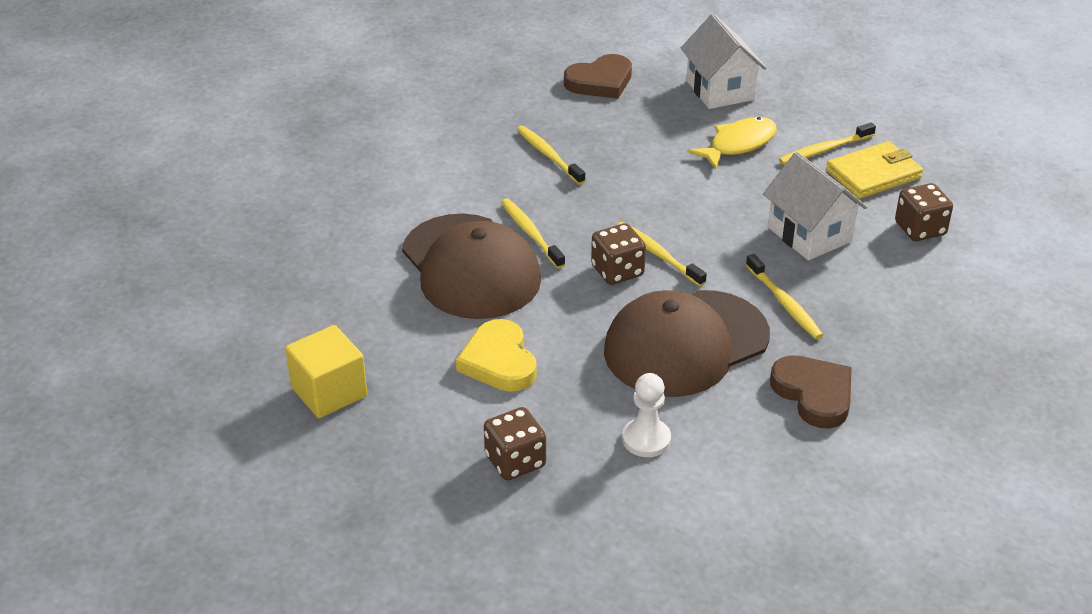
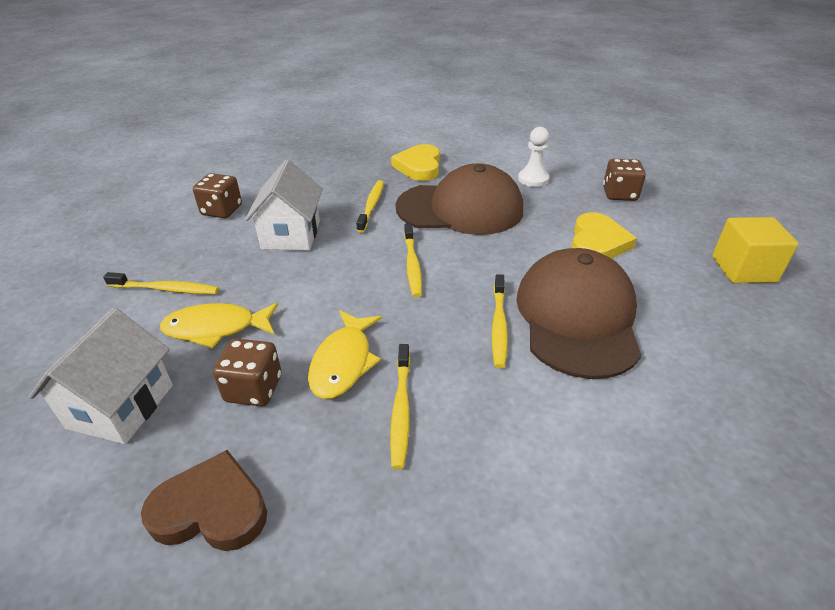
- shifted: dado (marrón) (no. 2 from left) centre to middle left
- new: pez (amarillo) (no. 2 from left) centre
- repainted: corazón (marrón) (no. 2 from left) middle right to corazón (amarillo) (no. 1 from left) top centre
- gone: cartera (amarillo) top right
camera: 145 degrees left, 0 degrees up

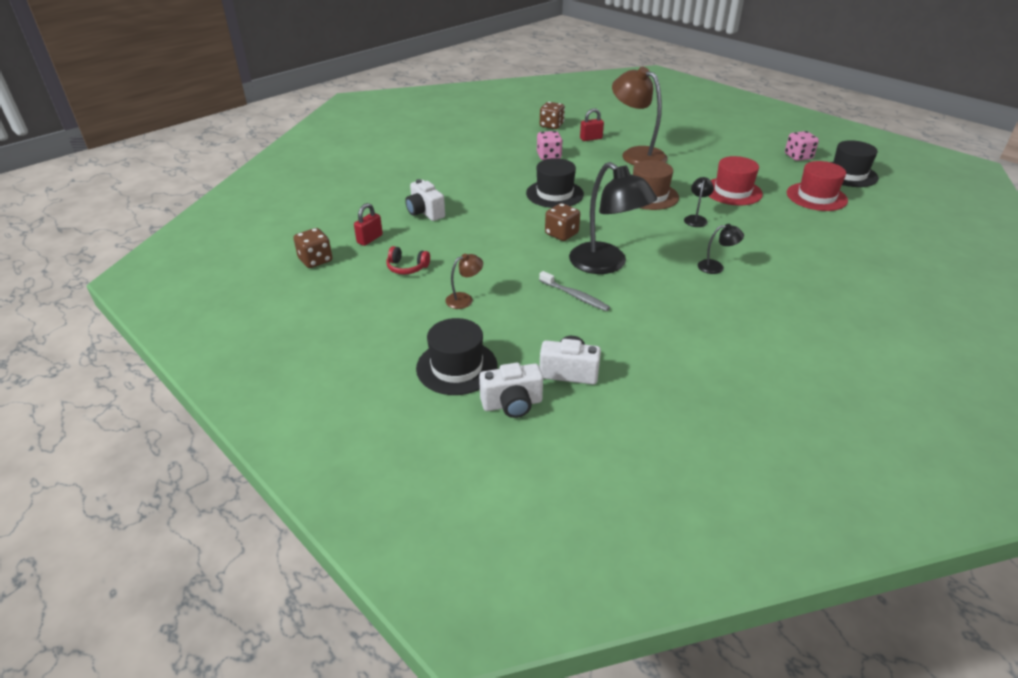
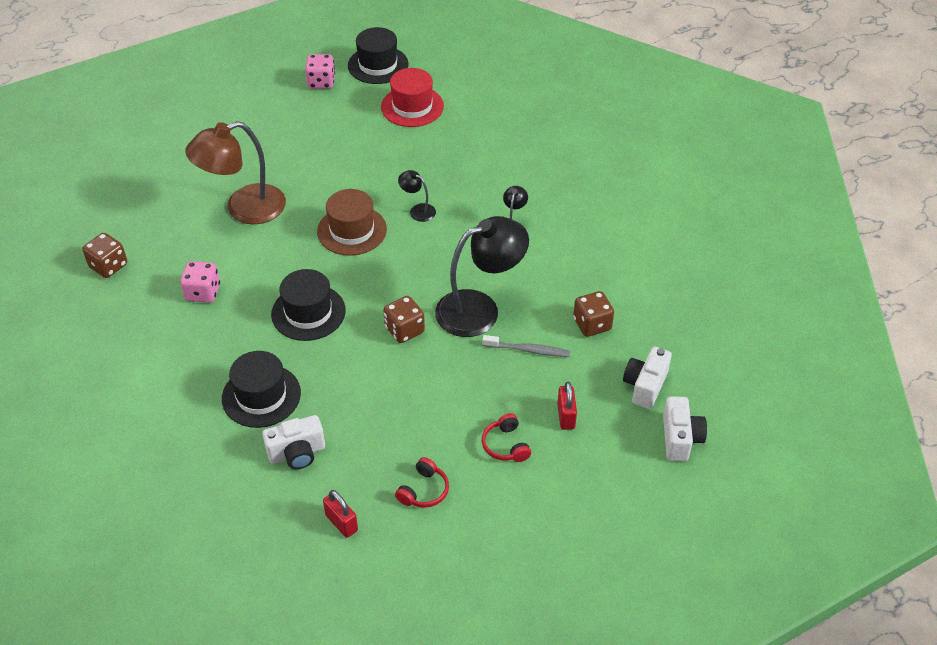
- shifted: sombrero (negro) (no. 1 from left) centre to middle left
- rotated: cepillo de dientes (gris) centre = centre 45 degrees clockwise
- swapped: lámpara (marrón) (no. 1 from left) centre to auriculares (rojo) (no. 2 from left) bottom centre
- shifted: candado (rojo) (no. 2 from left) top centre to centre
- shifted: dado (marrón) (no. 1 from left in the first image) middle left to dado (marrón) (no. 3 from left) centre
- gone: sombrero (rojo) (no. 1 from left) top right
camera: 75 degrees left, 10 degrees up

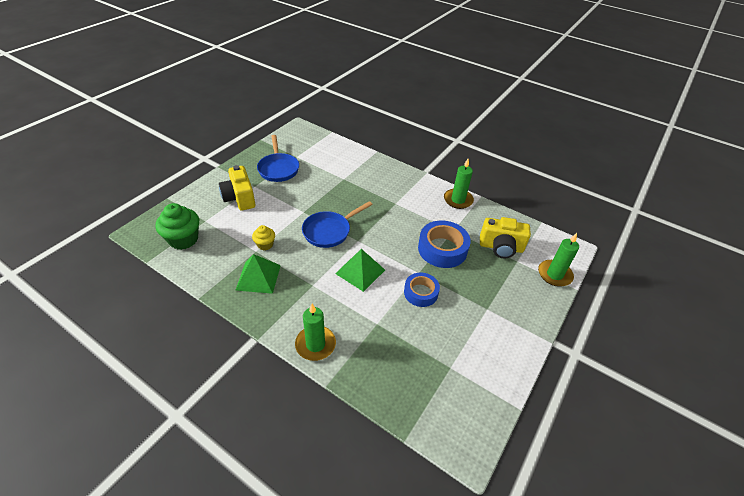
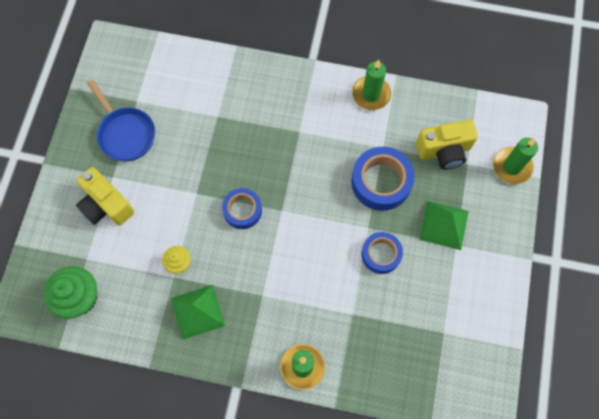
- swapped: sartén (azul) (no. 2 from left) centre to cinta adhesiva (azul) (no. 1 from left) centre
- shifted: pirámide (verde) (no. 2 from left) centre to middle right
camera: 20 degrees left, 25 degrees up

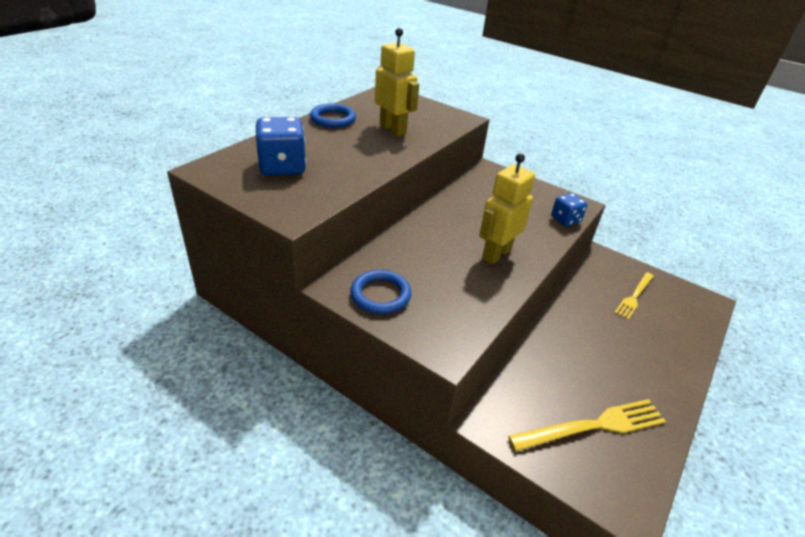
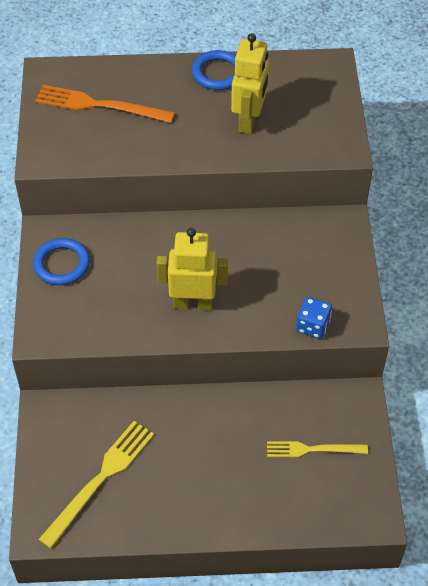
- swapped: dado (azul) (no. 1 from left) top centre to tenedor (naranja) top left
- rotated: tenedor (amarillo) (no. 1 from left) bottom right = bottom left 90 degrees counterclockwise
camera: 55 degrees right, 15 degrees up

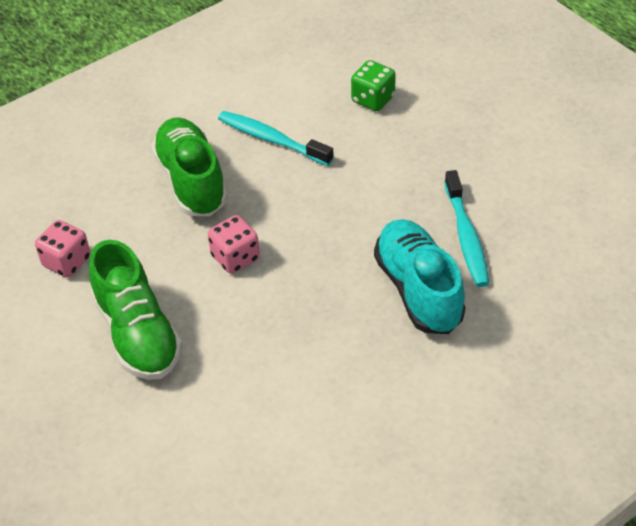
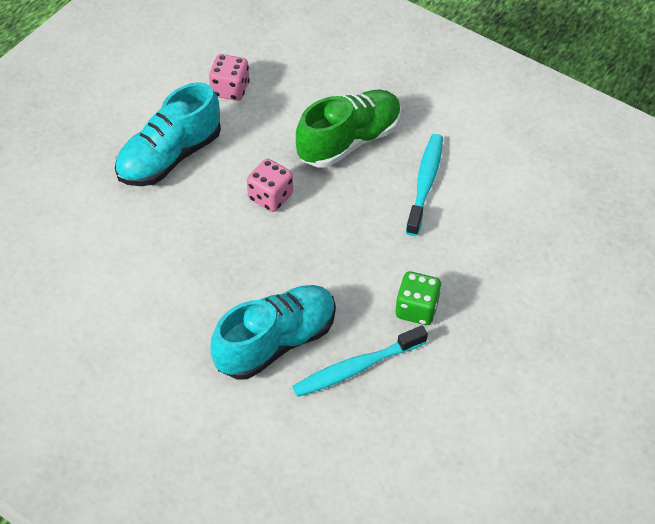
- repainted: zapato (verde) (no. 1 from left) middle left to zapato (turquesa) (no. 1 from left) top left
- shifted: dado (verde) top centre to centre
camera: 70 degrees right, 5 degrees up

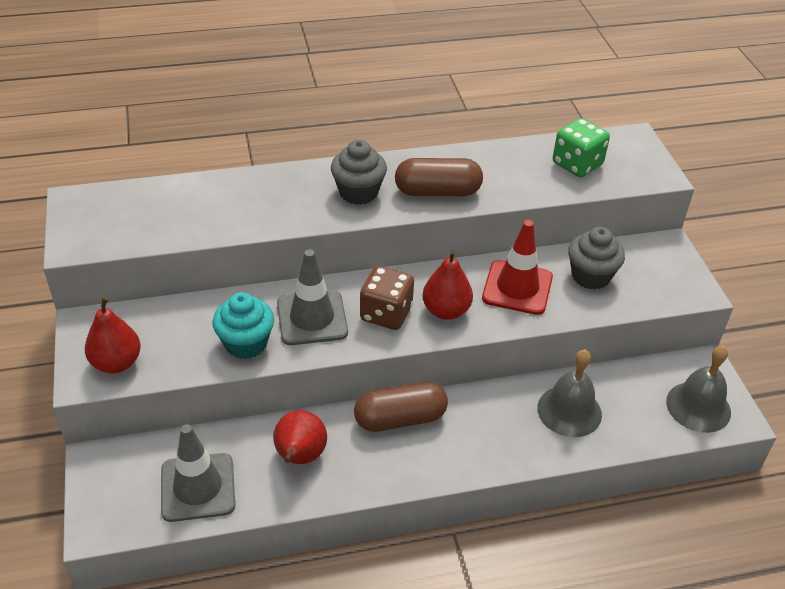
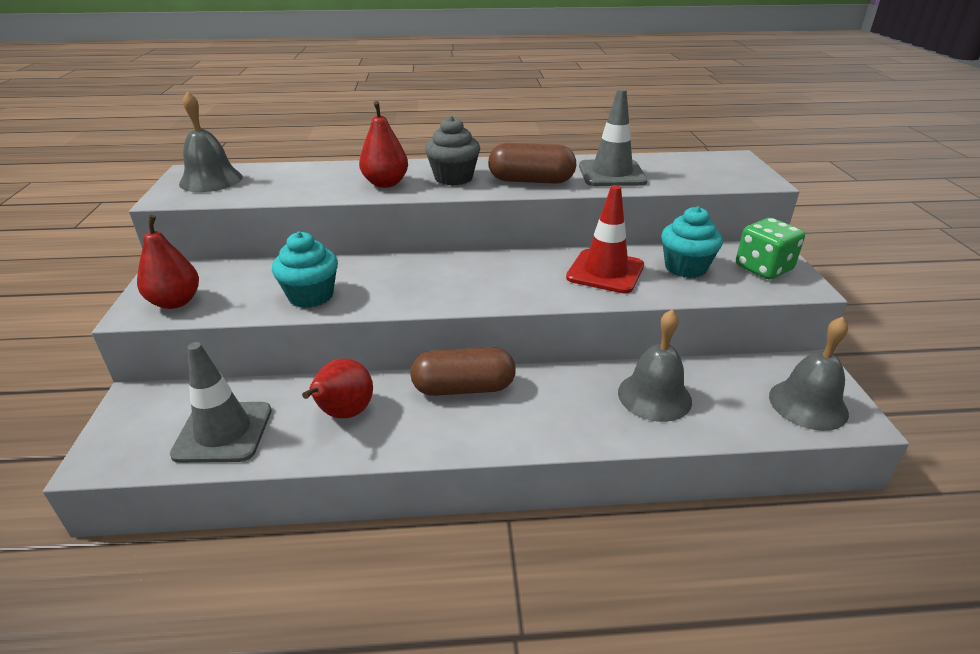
- new: campana (gris) (no. 1 from left) top left
- shifted: pera (rojo) (no. 3 from left) centre to top centre
- shifted: cono de tráfico (gris) (no. 2 from left) centre to top centre
- repainted: magdalena (gris) (no. 2 from left) middle right to magdalena (turquesa) (no. 2 from left) middle right
- shifted: dado (verde) top right to middle right
- gone: dado (marrón) centre
camera: 10 degrees right, 10 degrees down

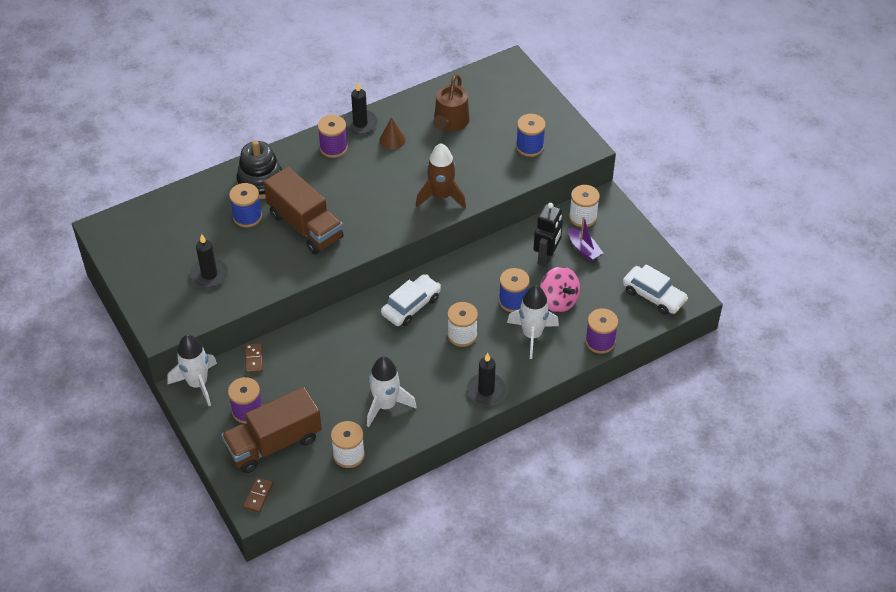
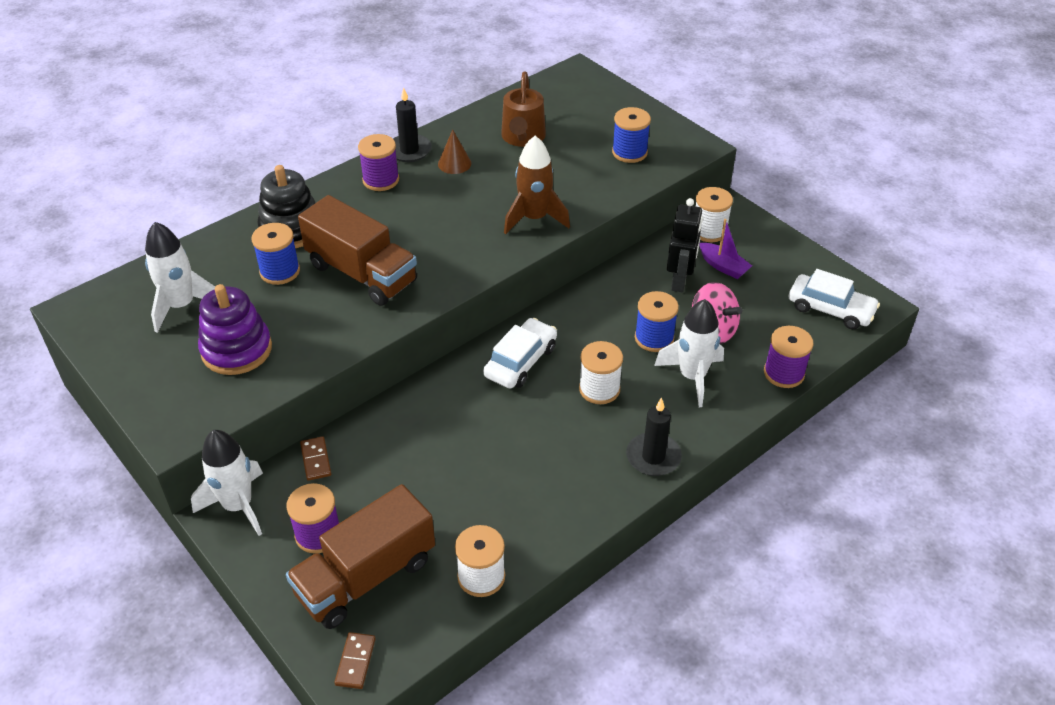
- shifted: cohete (blanco) (no. 2 from left in the first image) centre to cohete (blanco) (no. 1 from left) middle left
- swapped: vela (negro) (no. 1 from left) middle left to juguete apilable (morado) middle left
camera: 10 degrees left, 5 degrees down

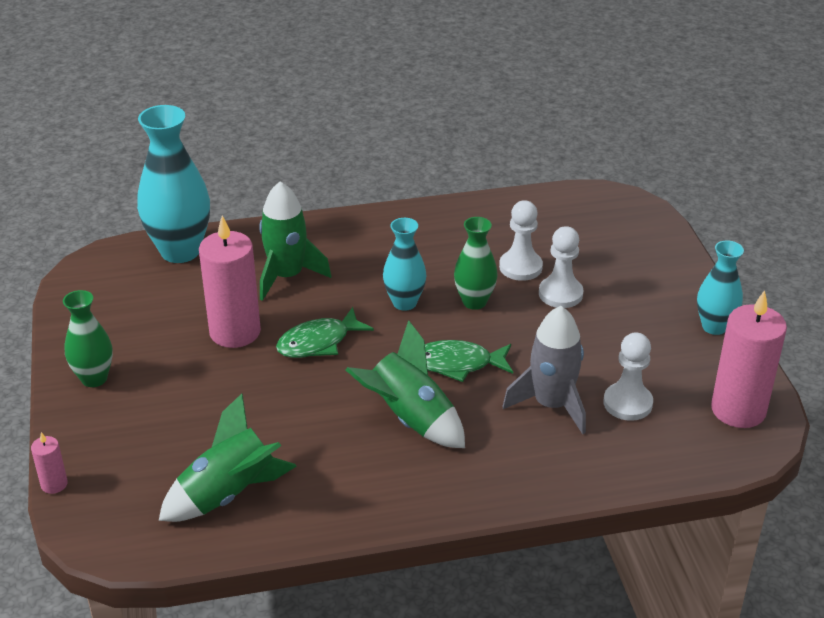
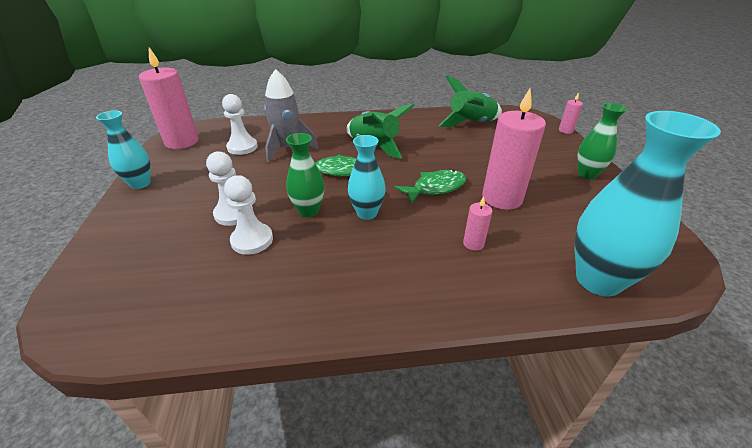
- swapped: cohete (verde) (no. 2 from left) centre to vela (rosa) (no. 2 from left) centre
camera: 175 degrees left, 0 degrees up

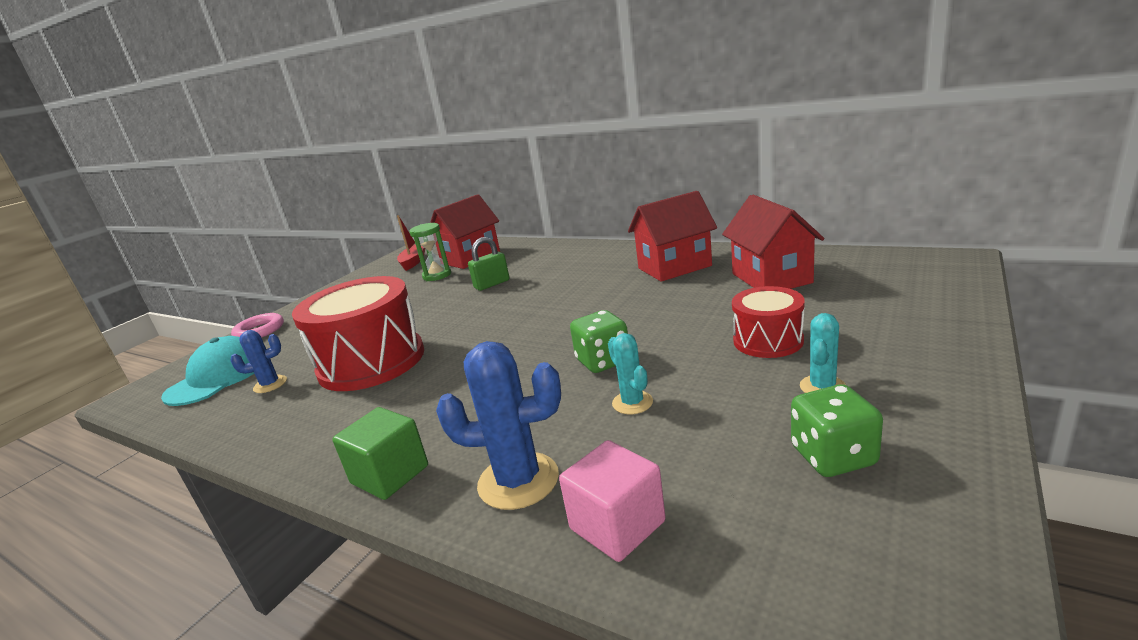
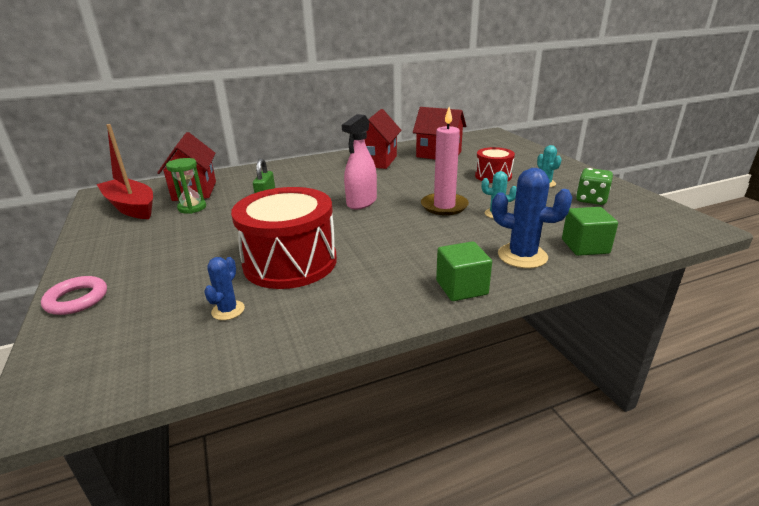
- scaled: barco (rojo) centre = middle left x1.67
- new: pulverizador (rosa) top centre
- swapped: dado (verde) (no. 1 from left) centre to vela (rosa) top centre
- rotated: cactus (azul) (no. 2 from left) centre = middle right 75 degrees clockwise
- repainted: cubo (rosa) bottom centre to cubo (verde) (no. 2 from left) middle right
- gone: gorra (turquesa) middle left
camera: 55 degrees left, 5 degrees up

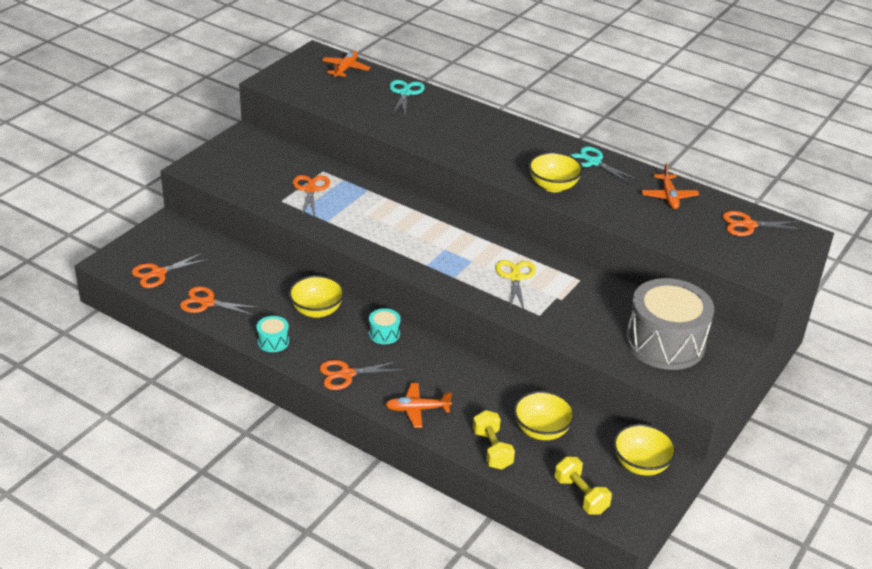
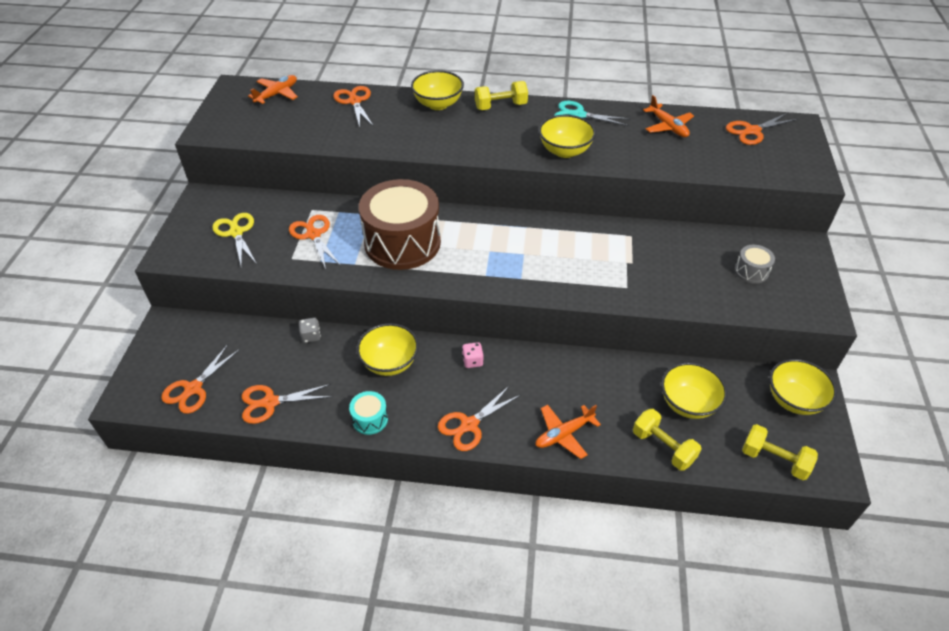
- shifted: tijeras (amarillo) centre to middle left
- rotated: avión (naranja) (no. 1 from left) top centre = top left 45 degrees clockwise
- new: dado (gris) middle left
- repainted: tijeras (turquesa) (no. 1 from left) top centre to tijeras (naranja) (no. 4 from left) top centre
- new: tambor (marrón) centre
- new: cuenco (amarillo) (no. 2 from left) top centre
- swapped: tambor (turquesa) (no. 2 from left) centre to dado (rosa) centre
- new: mancuerna (amarillo) (no. 1 from left) top centre
- scaled: tambor (gris) middle right = middle right x0.42
camera: 25 degrees left, 10 degrees up

